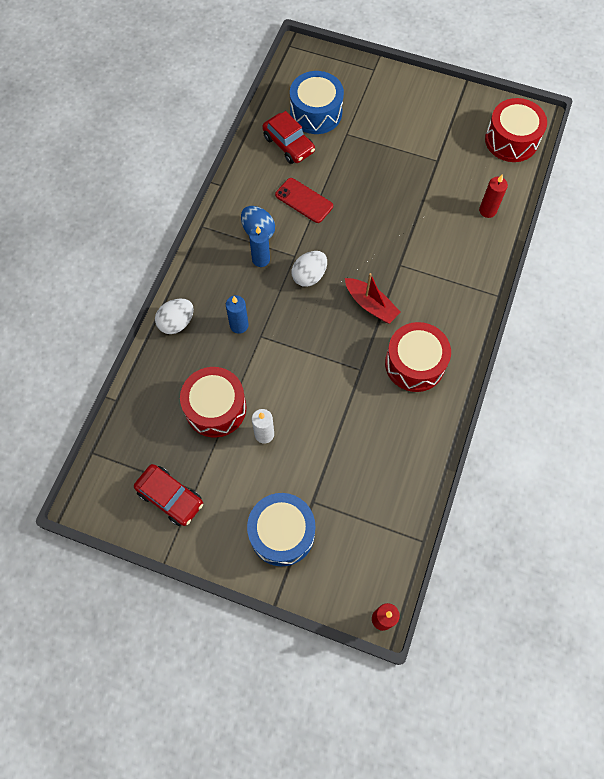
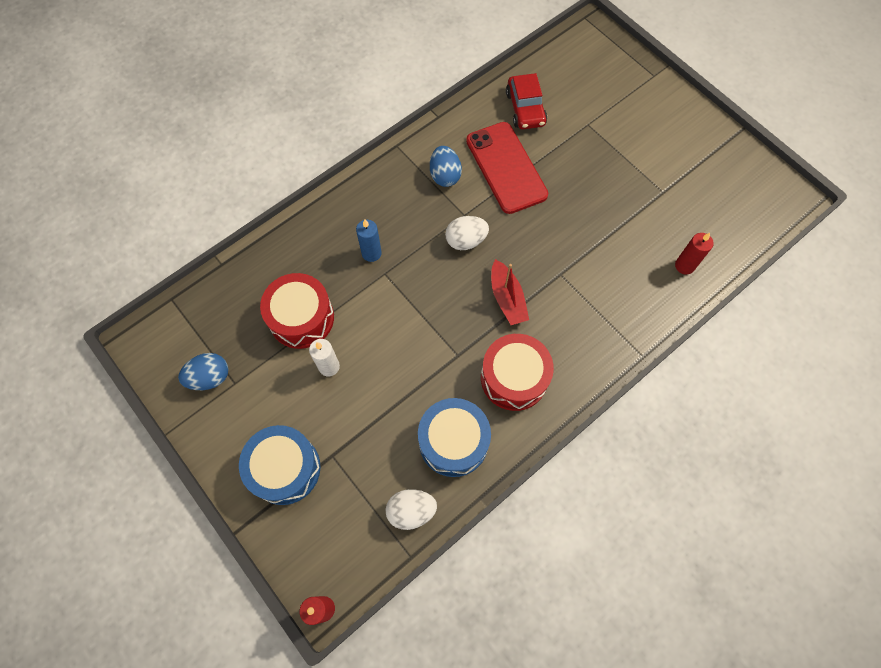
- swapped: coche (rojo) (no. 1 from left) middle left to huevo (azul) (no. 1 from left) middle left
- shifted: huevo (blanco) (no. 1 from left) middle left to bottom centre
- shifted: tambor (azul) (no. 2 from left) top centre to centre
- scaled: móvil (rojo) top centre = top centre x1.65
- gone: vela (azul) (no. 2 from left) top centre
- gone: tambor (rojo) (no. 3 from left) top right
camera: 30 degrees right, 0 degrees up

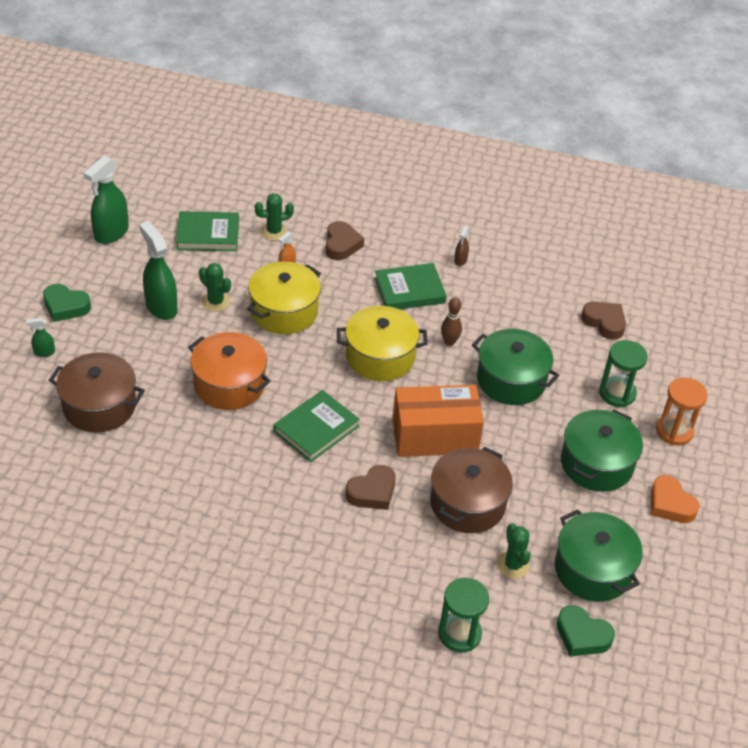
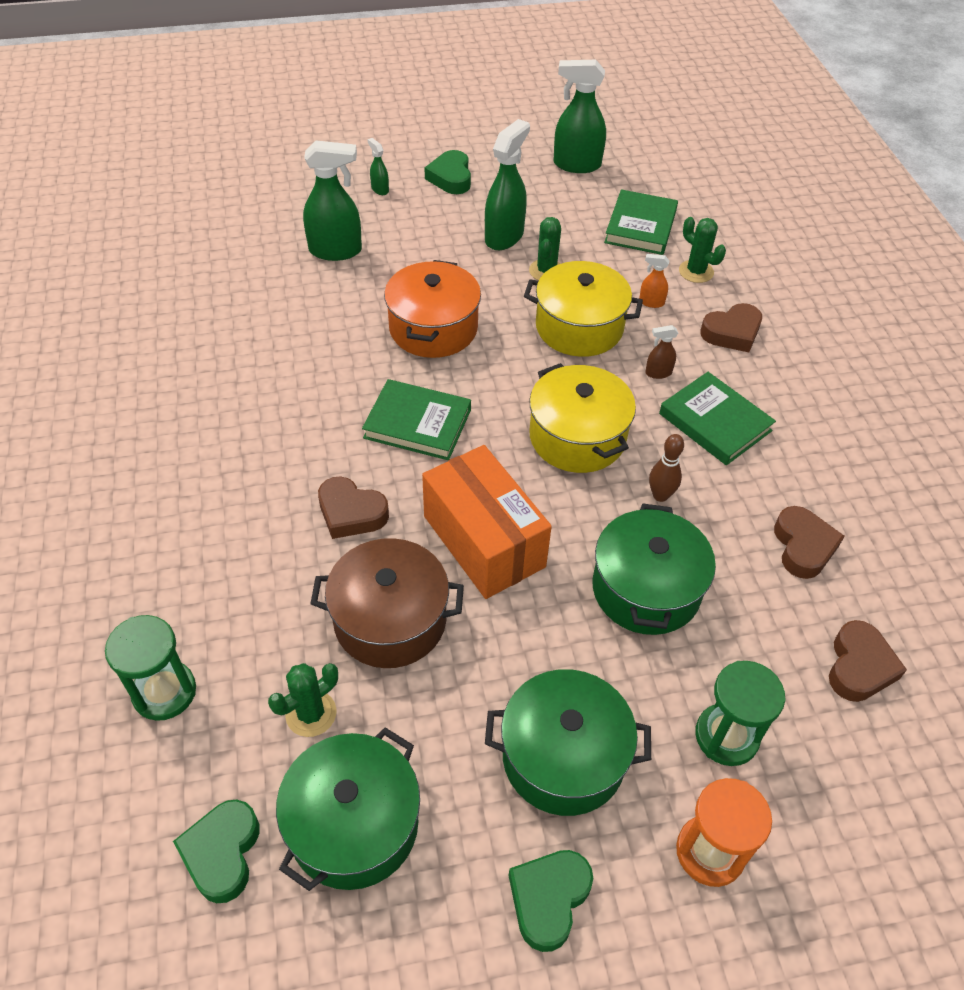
- swapped: olla (marrón) (no. 1 from left) middle left to pulverizador (verde) (no. 1 from left) top centre
- repainted: corazón (naranja) bottom right to corazón (verde) (no. 3 from left) bottom centre
- rotated: libro (verde) (no. 1 from left in the first image) top left = top centre 45 degrees clockwise
- shifted: pulverizador (marrón) top centre to middle right
- new: corazón (marrón) (no. 3 from left) middle right
camera: 65 degrees right, 5 degrees up

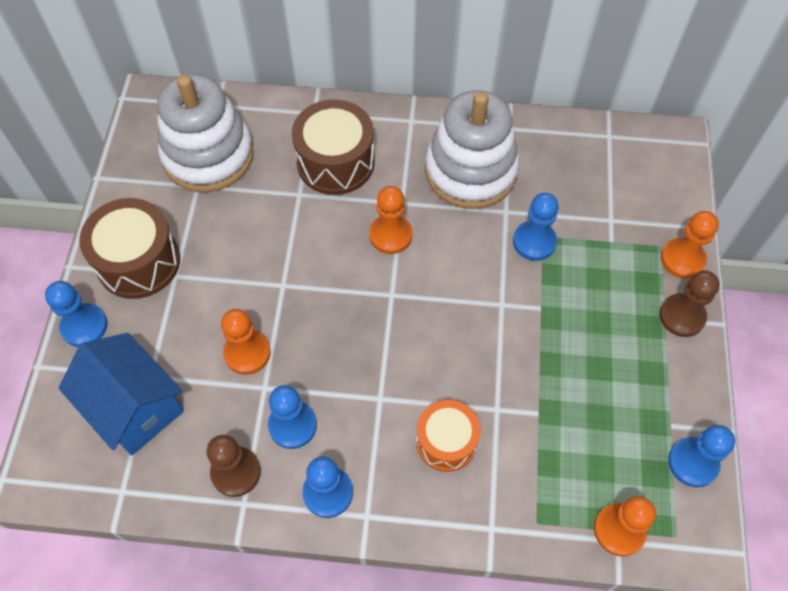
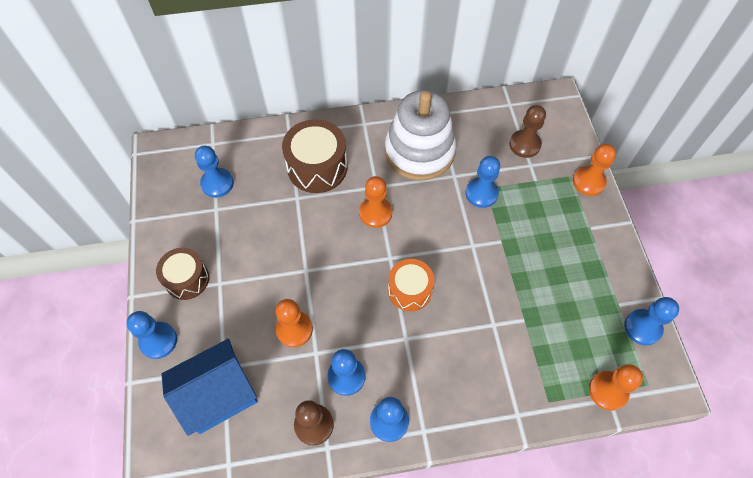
- scaled: tambor (marrón) (no. 1 from left) middle left = middle left x0.66
- rotated: casa (azul) bottom left = bottom left 60 degrees counterclockwise
- swapped: juguete apilable (blanco) (no. 1 from left) top left to peón (azul) (no. 2 from left) middle left
- shifted: tambor (naranja) bottom centre to centre
- shifted: peón (marrón) (no. 2 from left) middle right to top right
camera: 15 degrees left, 0 degrees up

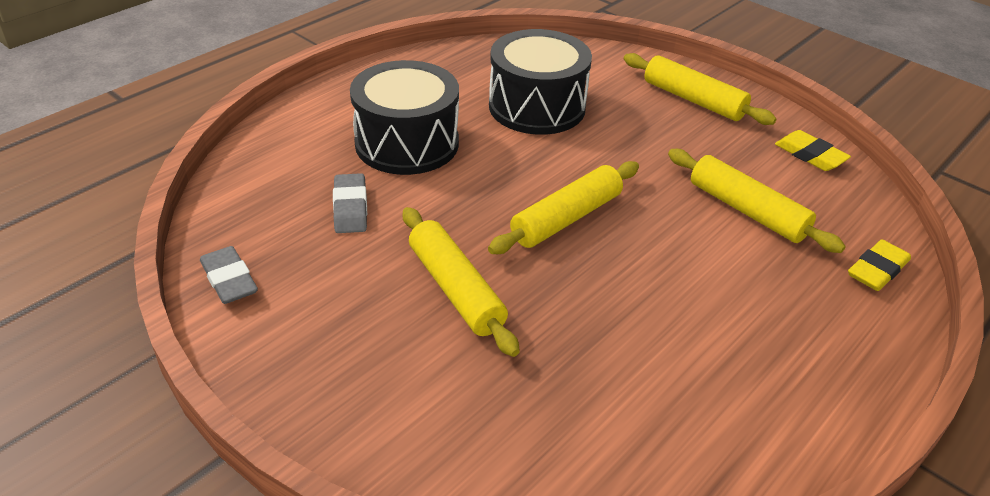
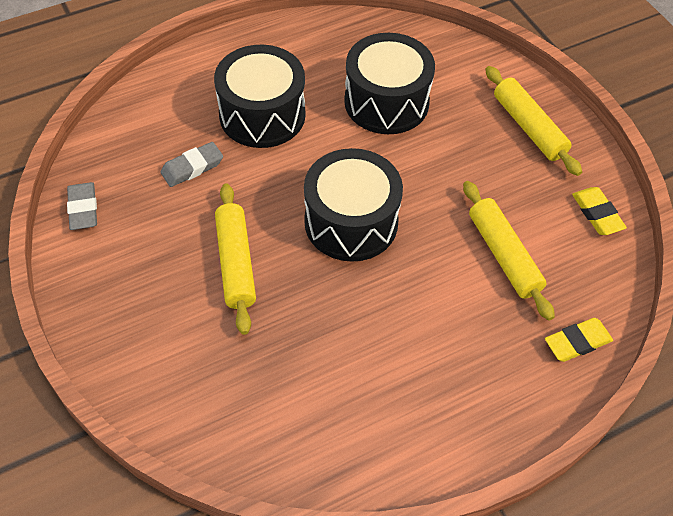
- rotated: goma de borrar (gris) (no. 2 from left) centre = top left 45 degrees clockwise
- swapped: rodillo (amarillo) (no. 2 from left) centre to tambor (negro) (no. 2 from left) centre
camera: 20 degrees right, 15 degrees up

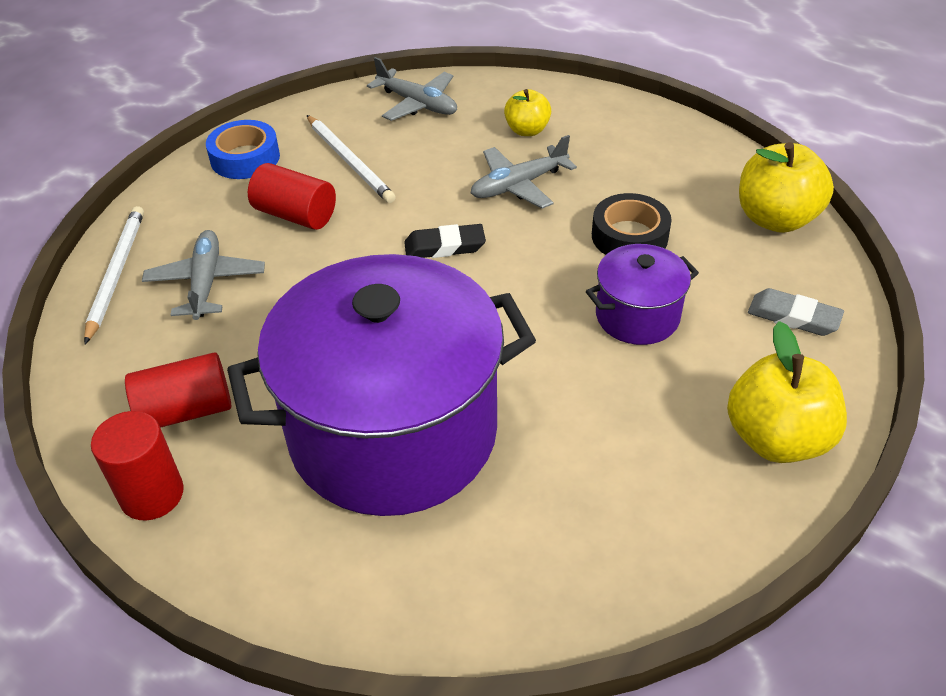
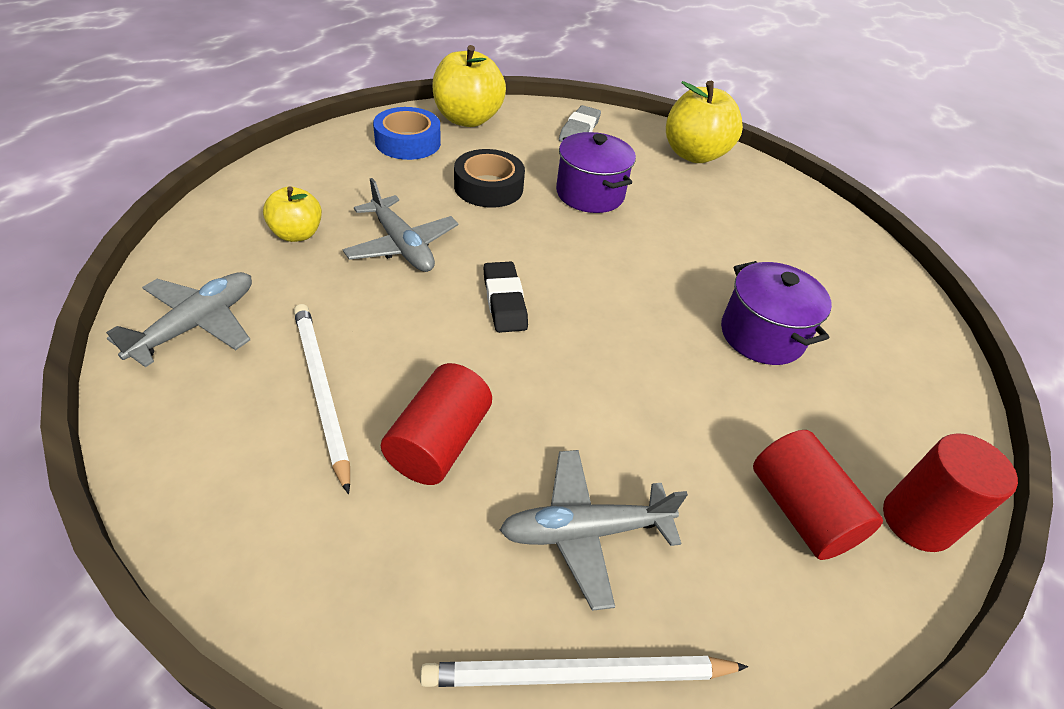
- rotated: lápiz (blanco) (no. 2 from left in the first image) top centre = middle left 75 degrees counterclockwise
- shifted: cinta adhesiva (azul) top left to top centre
- scaled: olla (morado) (no. 1 from left in the first image) centre = middle right x0.45
camera: 100 degrees left, 0 degrees up

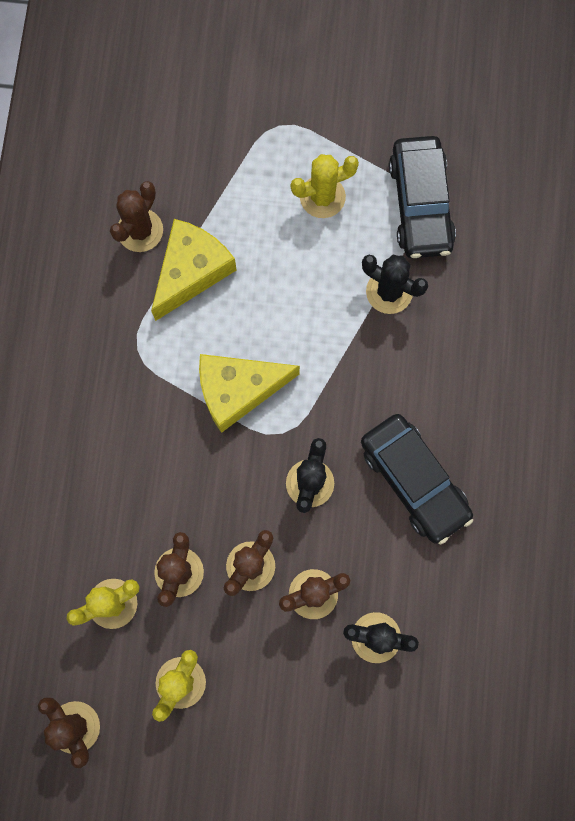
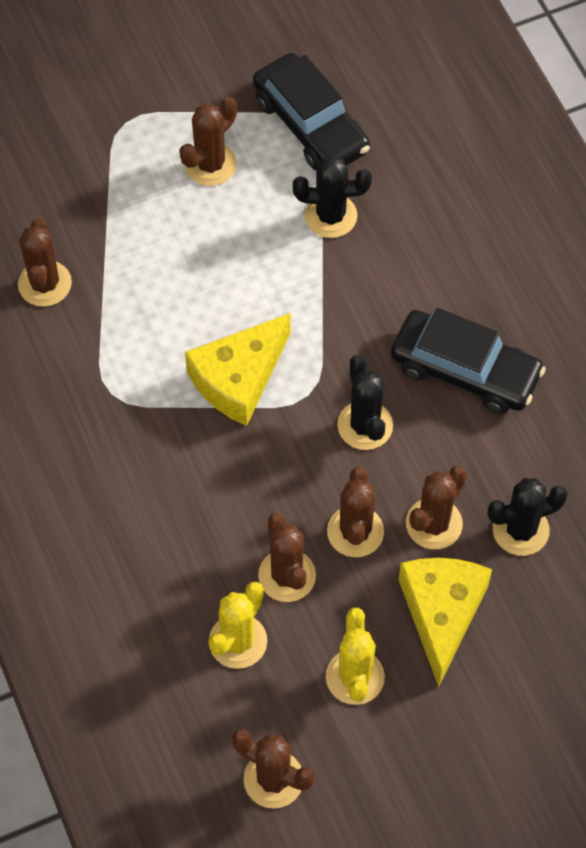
- repainted: cactus (amarillo) (no. 3 from left) top centre to cactus (marrón) (no. 2 from left) top centre
- shifted: queso (amarillo) (no. 1 from left in the first image) top centre to queso (amarillo) (no. 2 from left) bottom right
camera: 30 degrees left, 15 degrees down

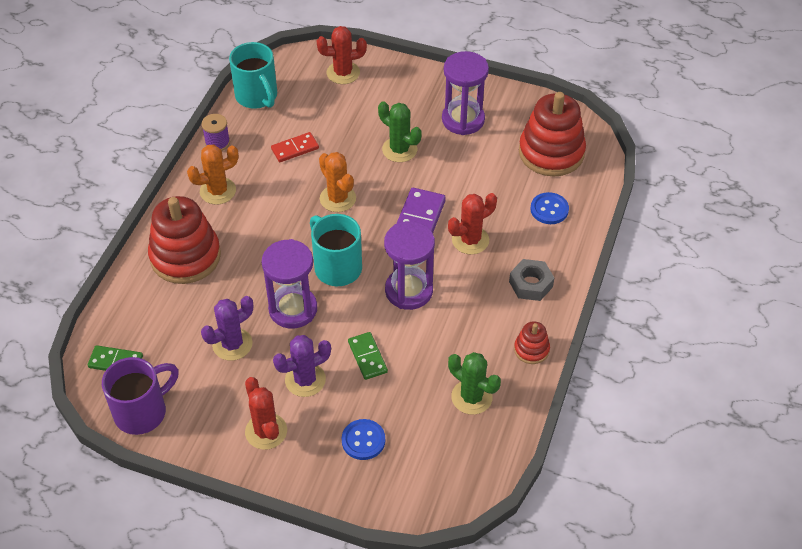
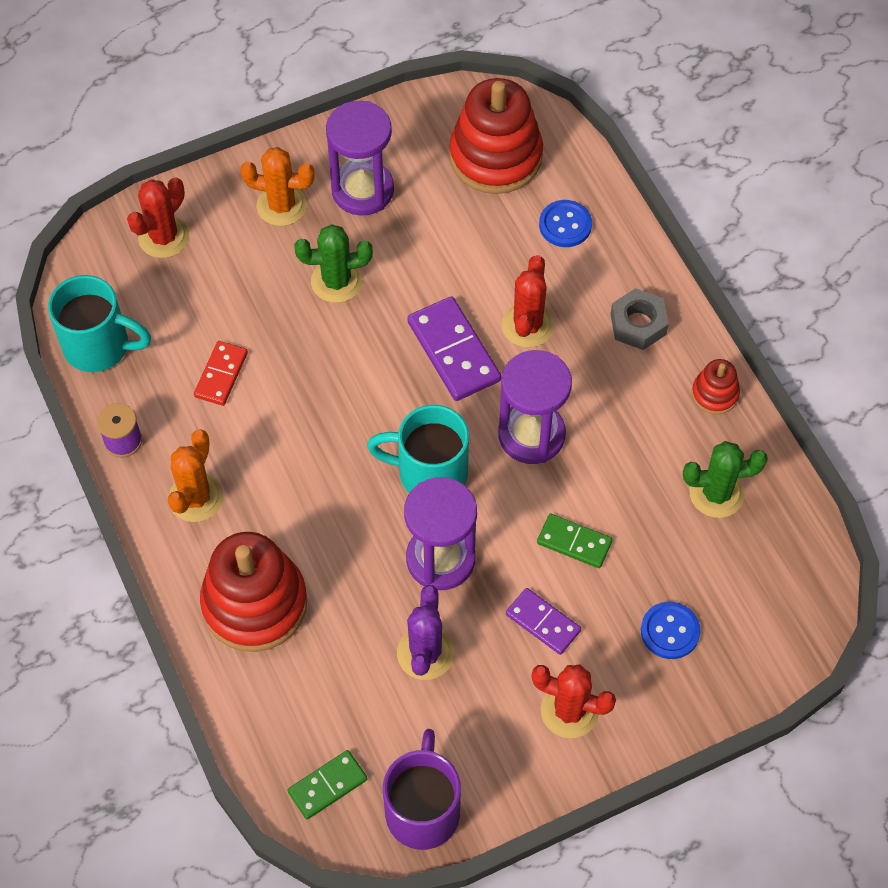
- shifted: cactus (naranja) (no. 2 from left) top centre to top left
- swapped: cactus (morado) (no. 2 from left) bottom centre to ficha de dominó (morado) (no. 2 from left) bottom centre
camera: 45 degrees left, 10 degrees up

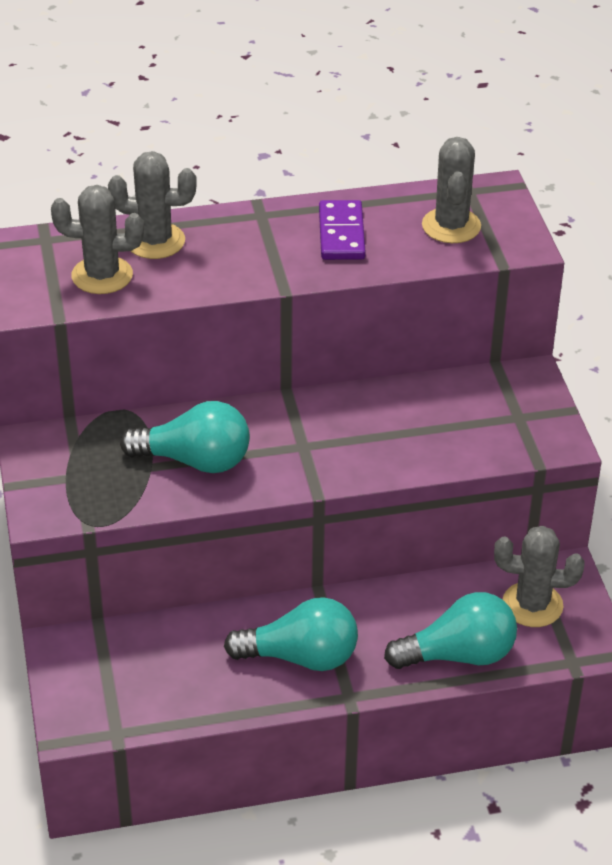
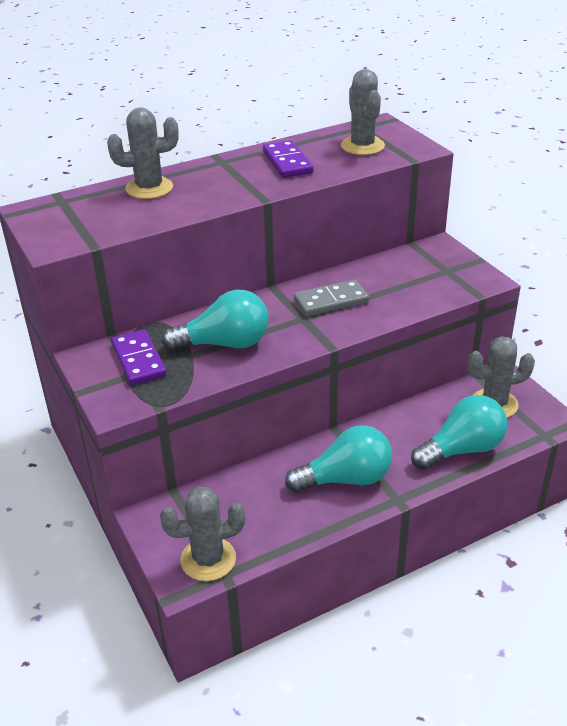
- new: ficha de dominó (morado) (no. 1 from left) middle left
- shifted: cactus (gris) (no. 1 from left in the first image) top left to cactus (gris) (no. 2 from left) bottom centre
- new: ficha de dominó (gris) centre
camera: 15 degrees left, 5 degrees down

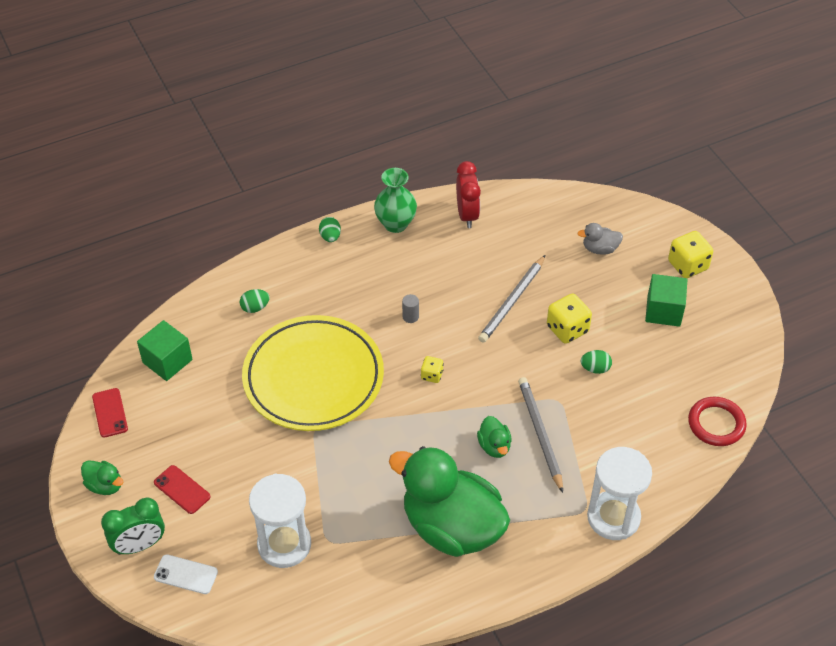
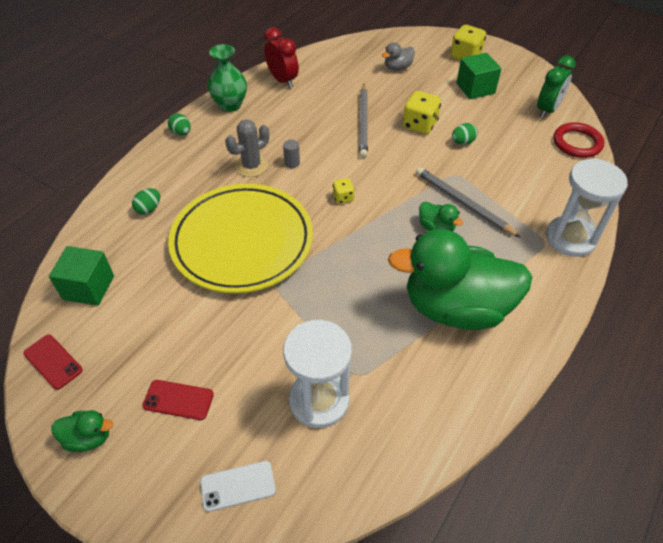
- new: cactus (gris) top centre
- shifted: despertador (verde) bottom left to top right
camera: 30 degrees left, 0 degrees up

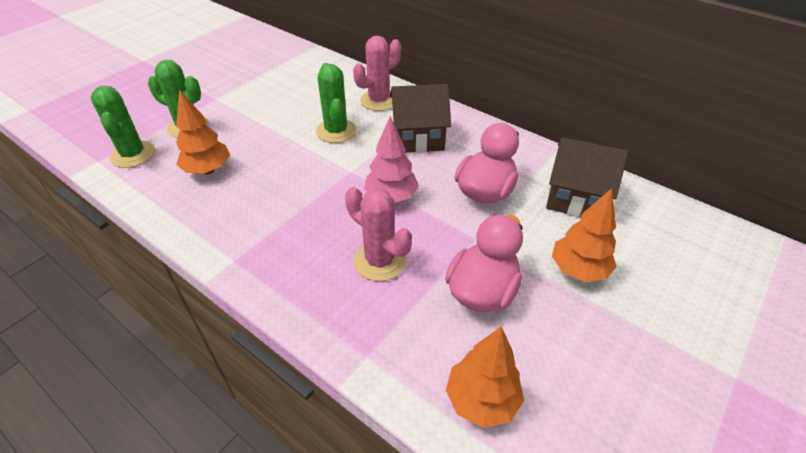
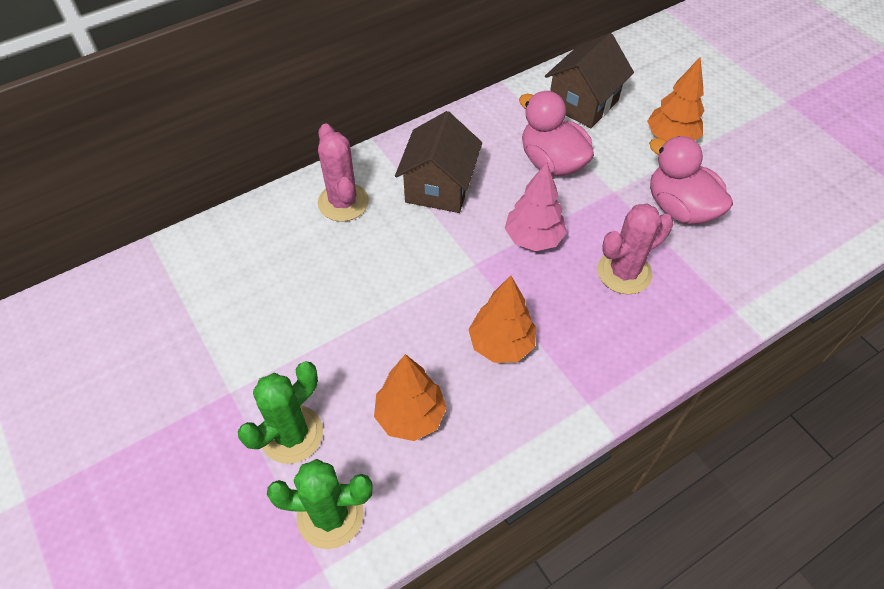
- shifted: árbol (naranja) (no. 2 from left) bottom centre to centre
- gone: cactus (verde) (no. 3 from left) top centre
camera: 70 degrees left, 10 degrees up

